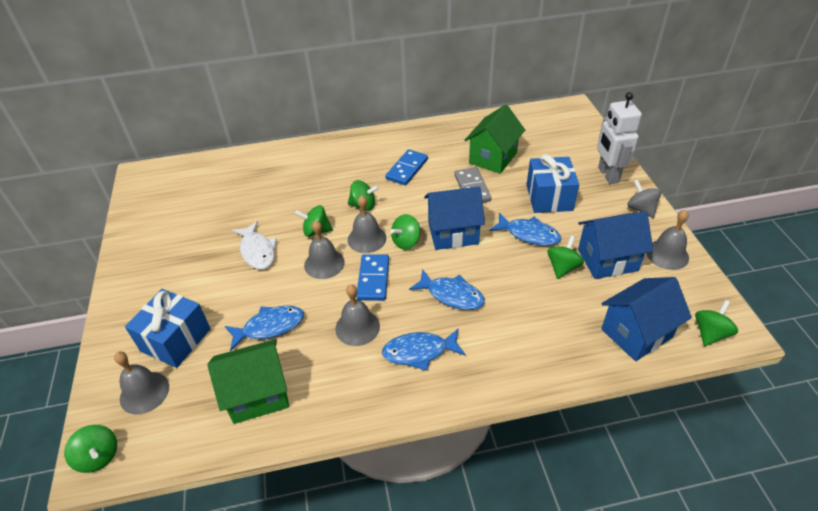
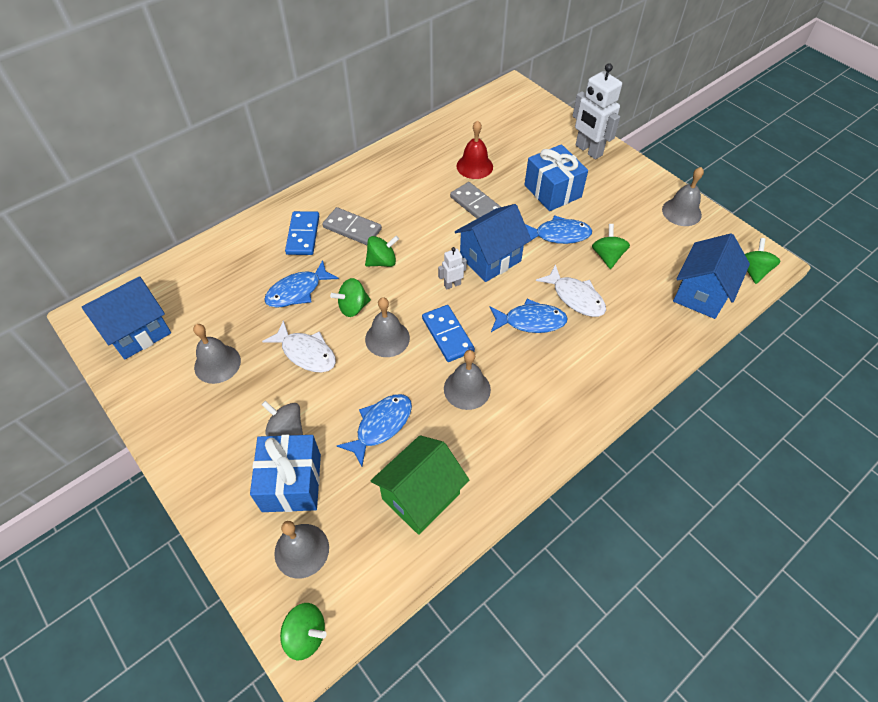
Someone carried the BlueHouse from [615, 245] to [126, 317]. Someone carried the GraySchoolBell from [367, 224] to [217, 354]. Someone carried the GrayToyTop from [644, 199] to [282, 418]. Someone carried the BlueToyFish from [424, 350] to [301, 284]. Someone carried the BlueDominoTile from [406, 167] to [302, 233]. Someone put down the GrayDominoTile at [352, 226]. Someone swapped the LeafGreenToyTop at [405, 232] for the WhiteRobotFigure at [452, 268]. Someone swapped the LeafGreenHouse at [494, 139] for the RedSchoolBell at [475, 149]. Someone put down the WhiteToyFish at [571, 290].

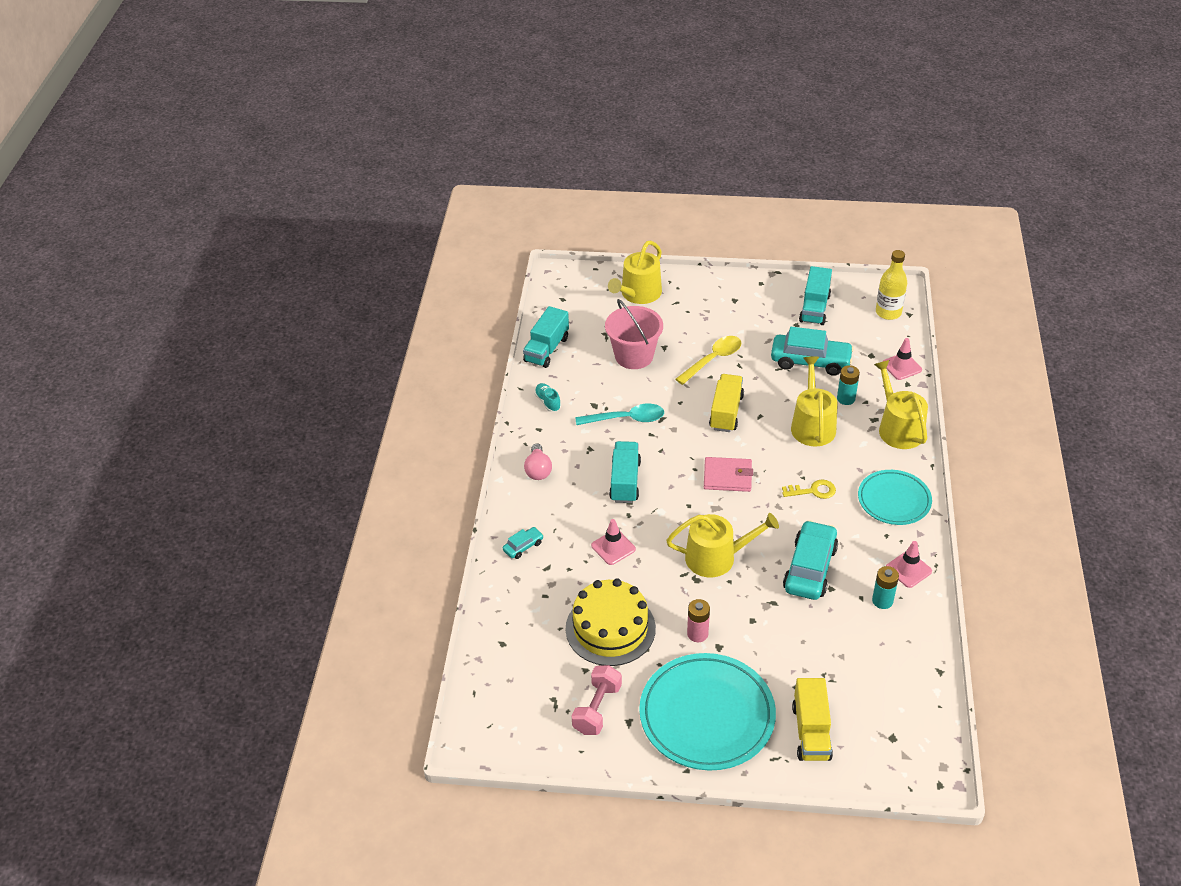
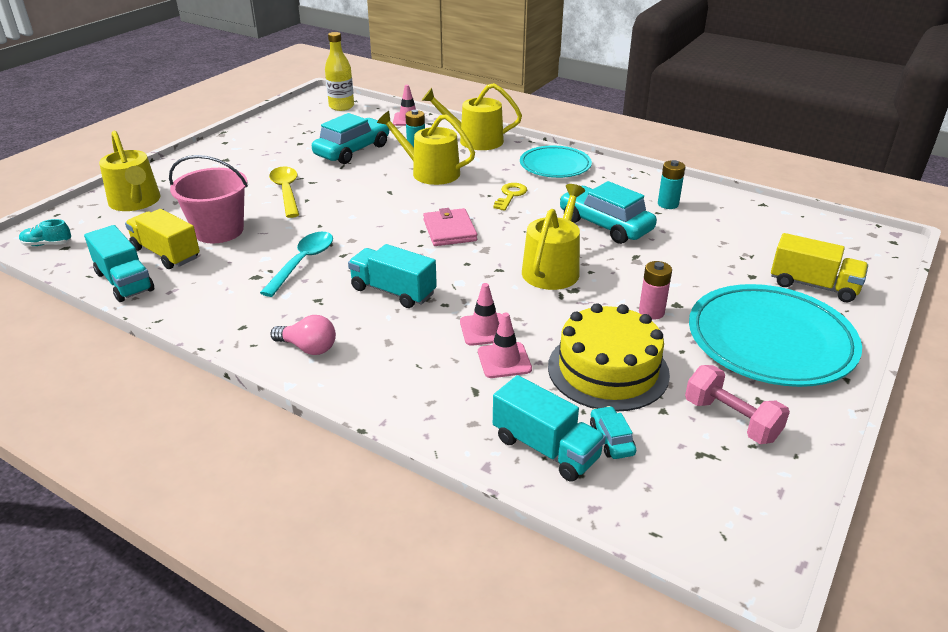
Someone carried the TealSneaker from [547, 397] to [45, 232]. Someone carried the GoldenToyTruck from [726, 403] to [162, 239]. Someone rotated the RosyBillfold at [728, 474] by 45 degrees counterclockwise. Someone carried the RosyTrafficCone from [909, 564] to [505, 345]. Someone carried the TealToyTruck from [815, 295] to [549, 428]. Someone carried the TealToyCar from [523, 543] to [613, 432].

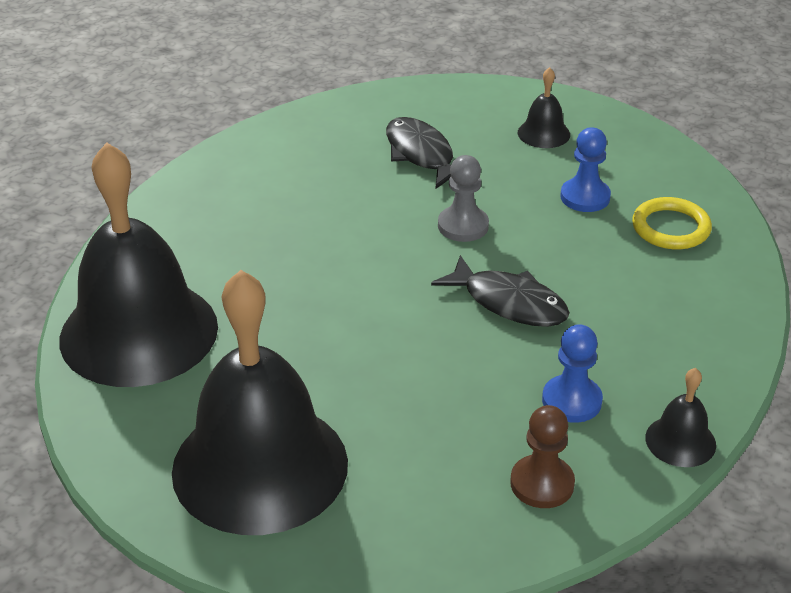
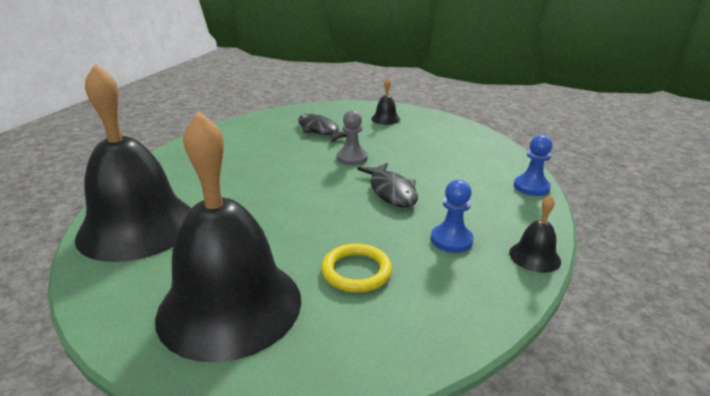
Someone carried the GoldenHoop from [672, 223] to [356, 268]. Someone rotated the BlackToyFish at [500, 291] by 45 degrees clockwise. Someone carried the BlueGamePawn from [585, 169] to [533, 165]. Someone took away the RussetGamePawn at [542, 456].

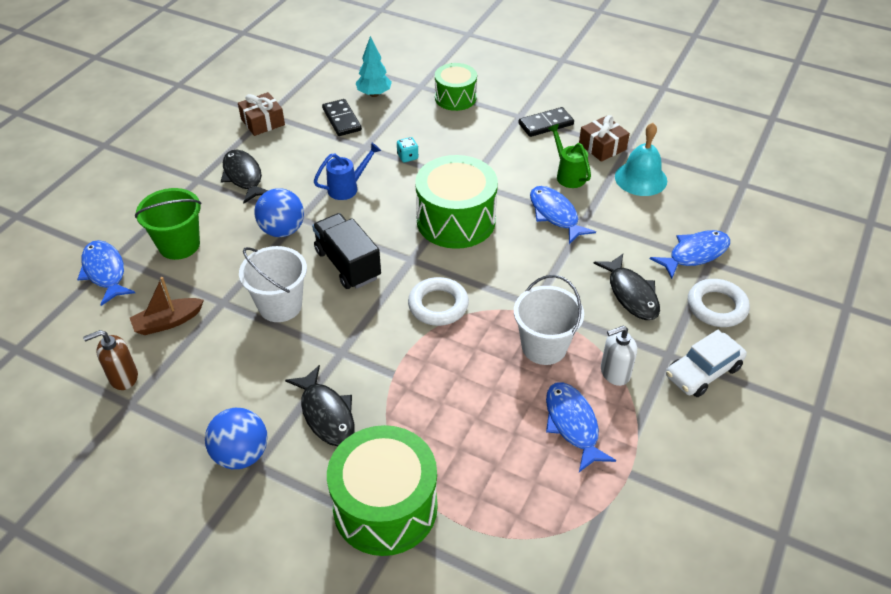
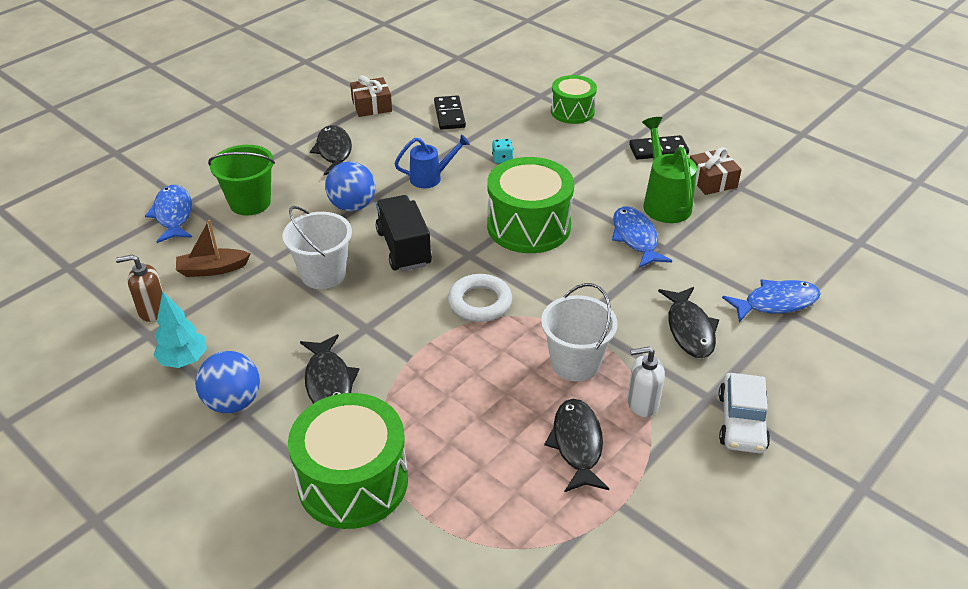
Someone carried the TealTree from [374, 66] to [180, 330]. Someone repainted the BlueToyFish at [581, 427], which became the BlackToyFish at [576, 445]. Someone scaled the LeafGreenWateringCan at [569, 156] by 1.51. Someone rotated the WhiteToyCar at [706, 363] by 60 degrees counterclockwise. Someone took away the TealSchoolBell at [641, 159]. Someone took away the WhiteHoop at [719, 303].

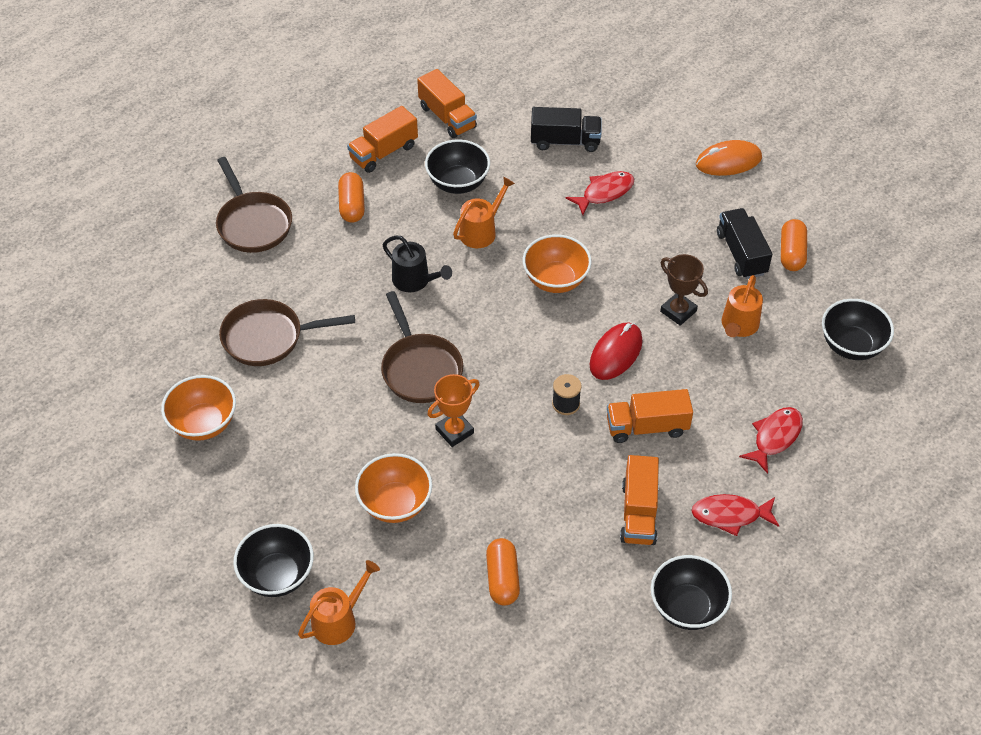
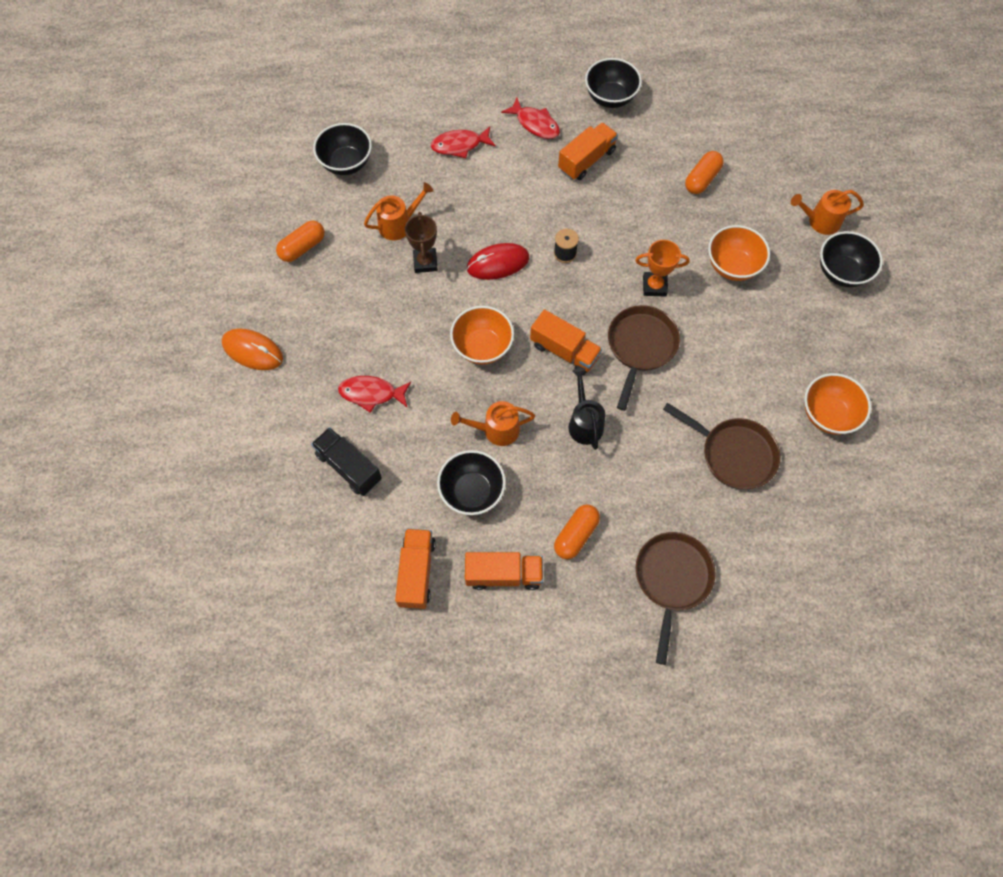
Someone carried the OrangeColouredToyTruck from [650, 416] to [566, 342]. Someone took away the BlackToyTruck at [744, 243].

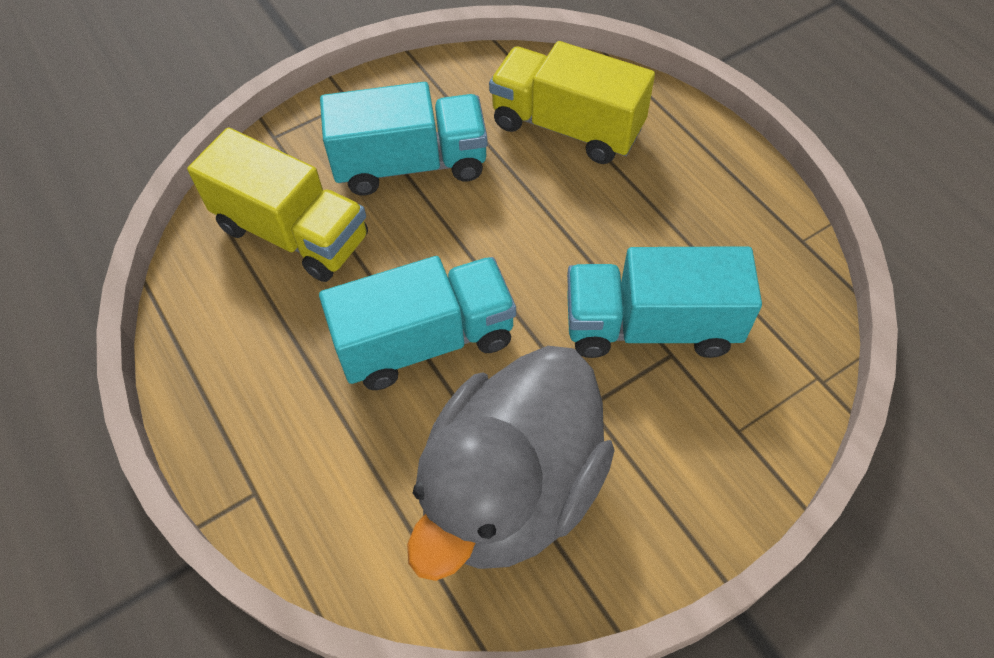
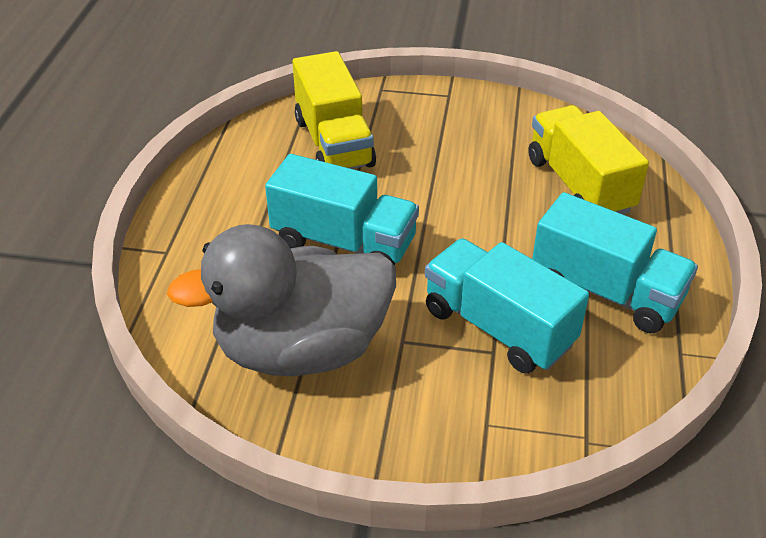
Someone carried the TealToyTruck from [404, 138] to [615, 262].

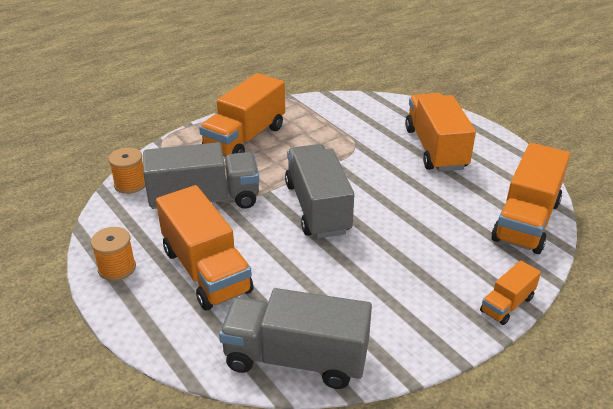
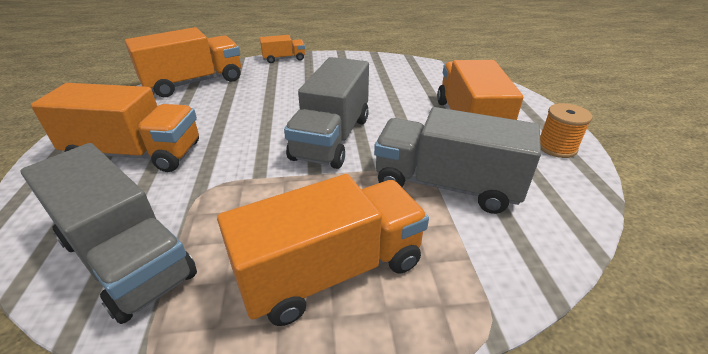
Someone carried the GrayToyTruck from [295, 338] to [109, 233]. Someone rotated the OrangeColouredToyTruck at [440, 132] by 105 degrees counterclockwise. Someone took away the OrangeColouredBobbin at [126, 171].

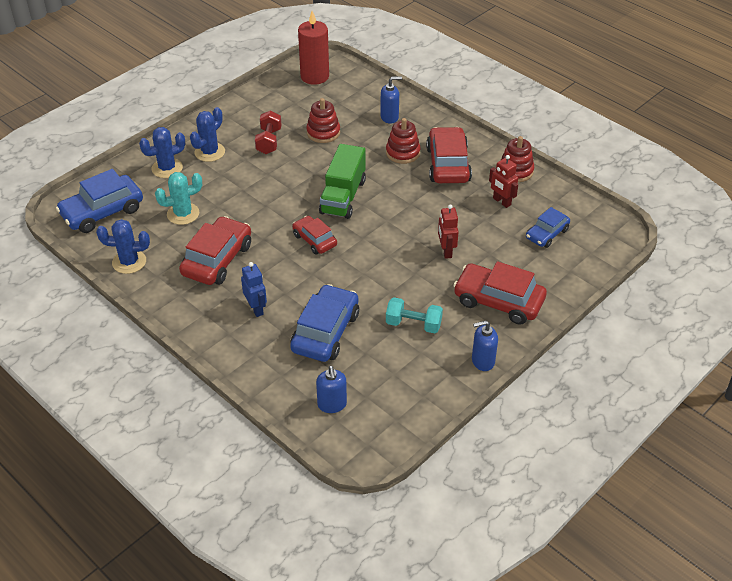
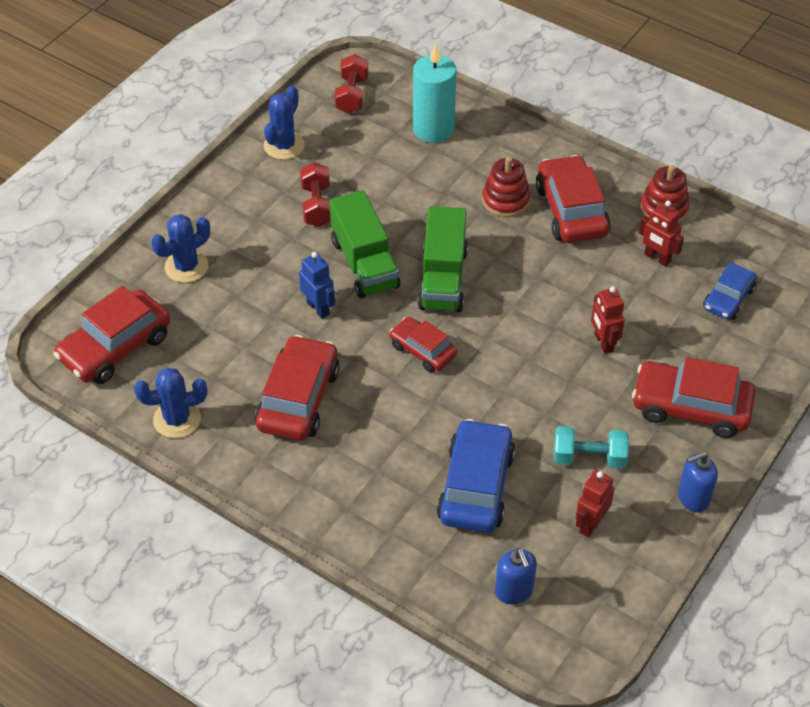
Someone repainted the BlueToyCar at [99, 201], which became the RedToyCar at [111, 335]. Someone carried the BlueCactus from [207, 134] to [284, 122]. Someone carried the BlueRobotFigure from [254, 289] to [317, 285]. Someone put down the LeafGreenToyTruck at [364, 244]. Someone swapped the RedWaxCandle at [313, 48] for the RedHandWeight at [351, 84]. Someone put down the TealWaxCandle at [435, 93]. Someone put down the RedRobotFigure at [594, 503]. Someone took away the TealCactus at [178, 198]. Someone took away the RedStackingToy at [323, 120]. Someone took away the BlueSoapPump at [391, 100].

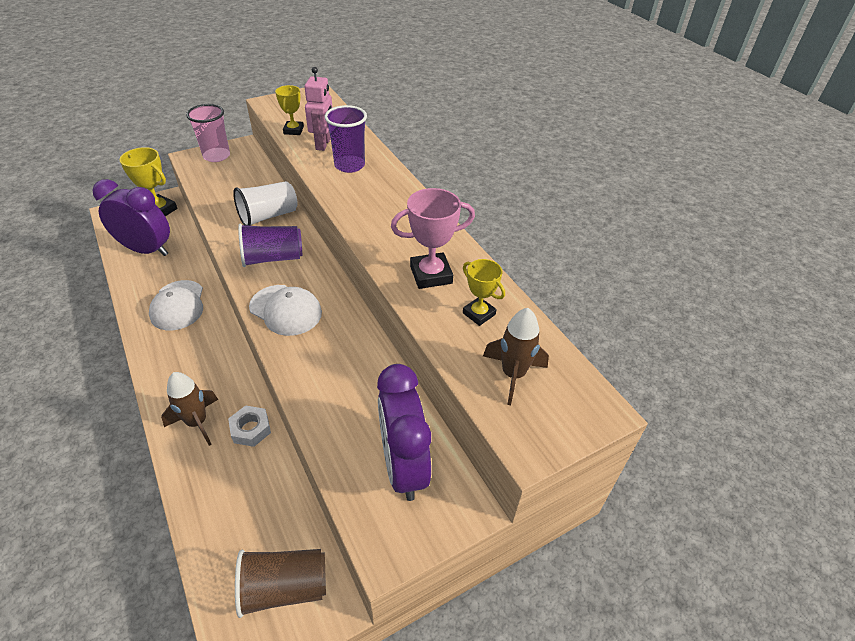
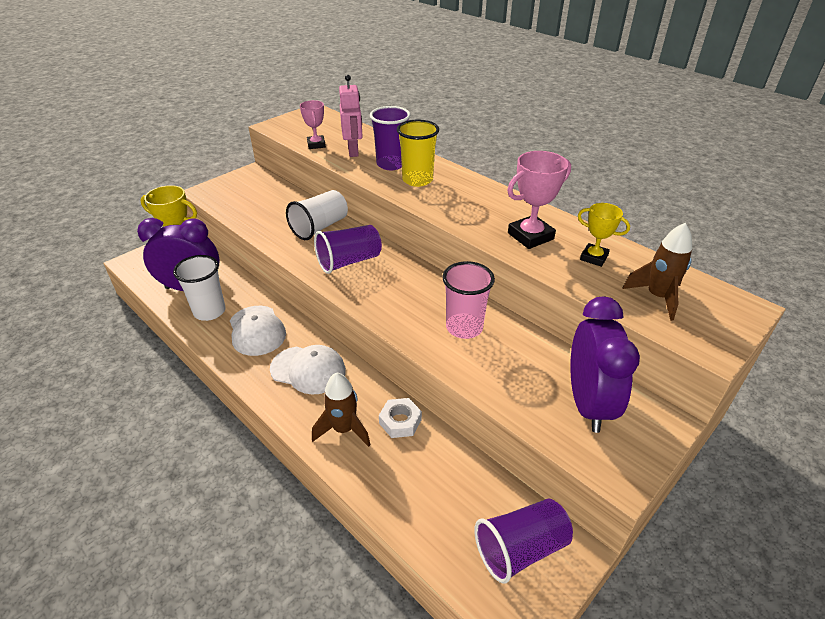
Someone put down the WhiteCup at [199, 288]. Someone carried the WhitePeakedCap from [285, 310] to [308, 369]. Someone repainted the GoldenTrophy at [289, 110], which became the RosyTrophy at [313, 124]. Someone put down the GoldenCup at [418, 153]. Someone carried the RosyCup from [208, 133] to [468, 300]. Someone repainted the RussetCup at [280, 583], which became the RoyalPurpleCup at [523, 541]. Someone rotated the RoyalPurpleBedsideClock at [404, 432] by 150 degrees counterclockwise.

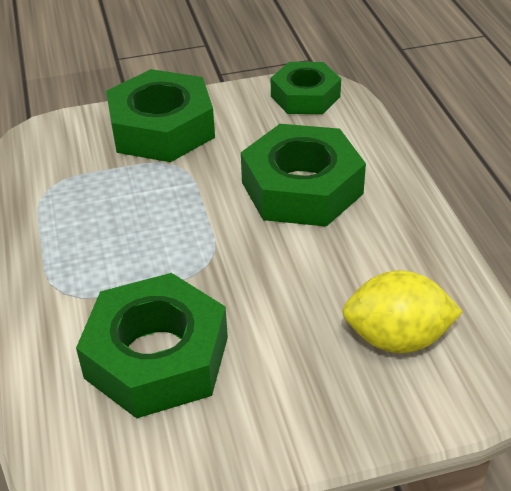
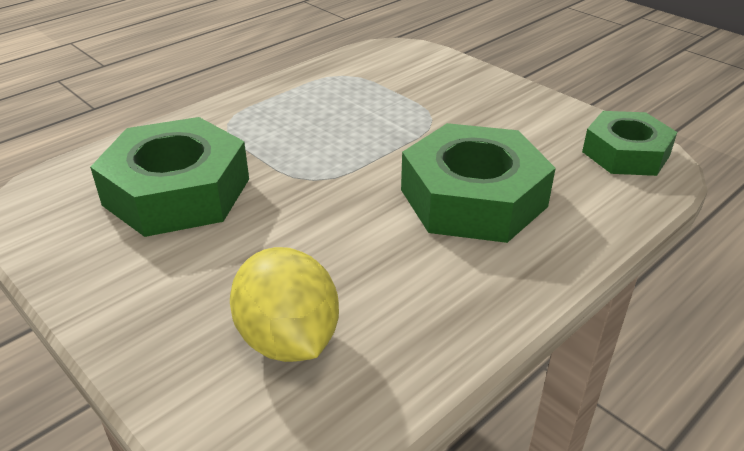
Someone took away the LeafGreenHexNut at [160, 115].

